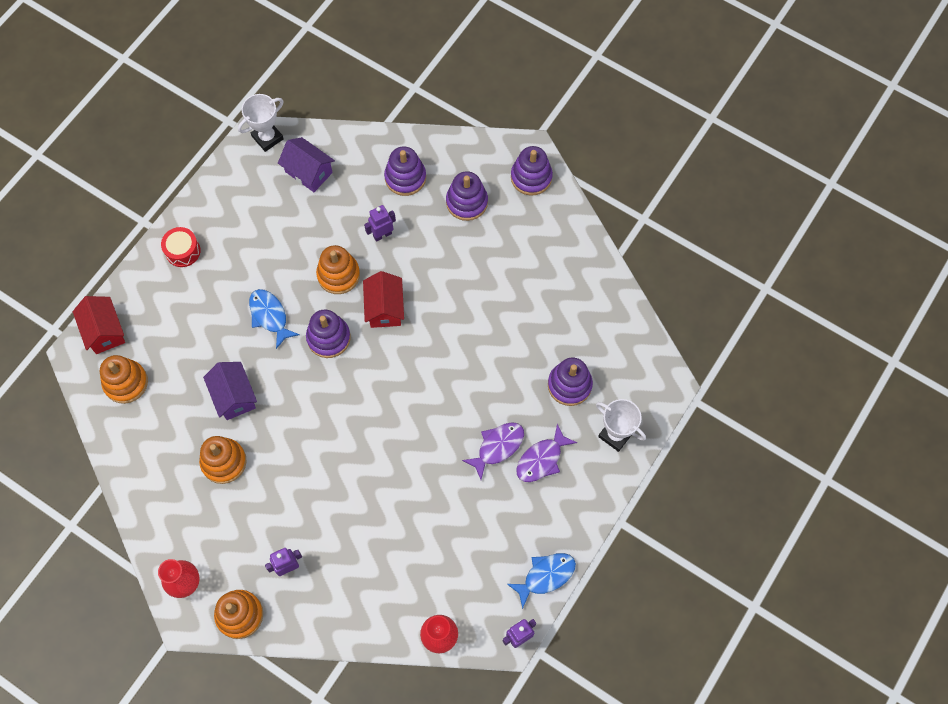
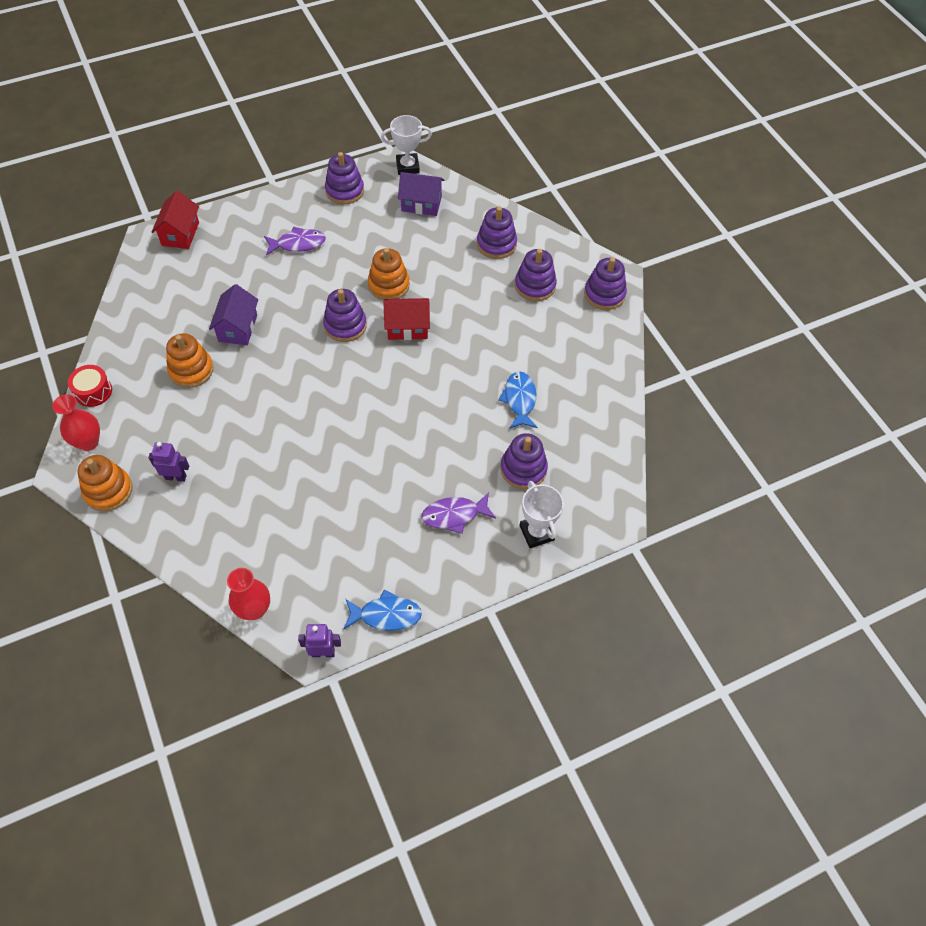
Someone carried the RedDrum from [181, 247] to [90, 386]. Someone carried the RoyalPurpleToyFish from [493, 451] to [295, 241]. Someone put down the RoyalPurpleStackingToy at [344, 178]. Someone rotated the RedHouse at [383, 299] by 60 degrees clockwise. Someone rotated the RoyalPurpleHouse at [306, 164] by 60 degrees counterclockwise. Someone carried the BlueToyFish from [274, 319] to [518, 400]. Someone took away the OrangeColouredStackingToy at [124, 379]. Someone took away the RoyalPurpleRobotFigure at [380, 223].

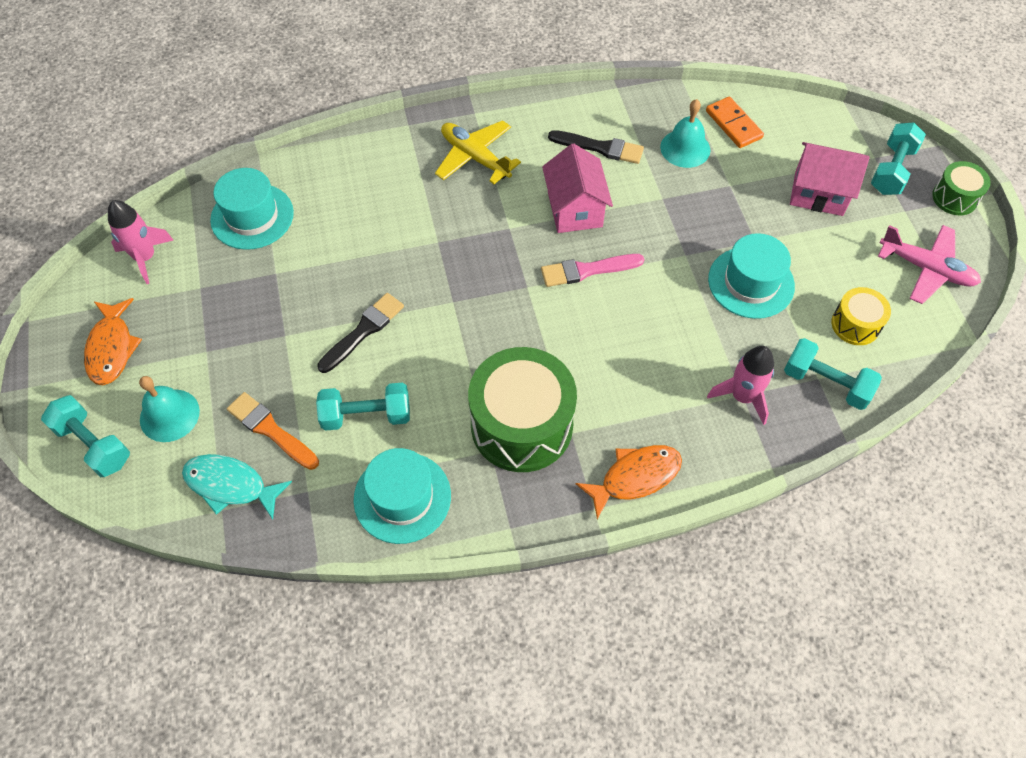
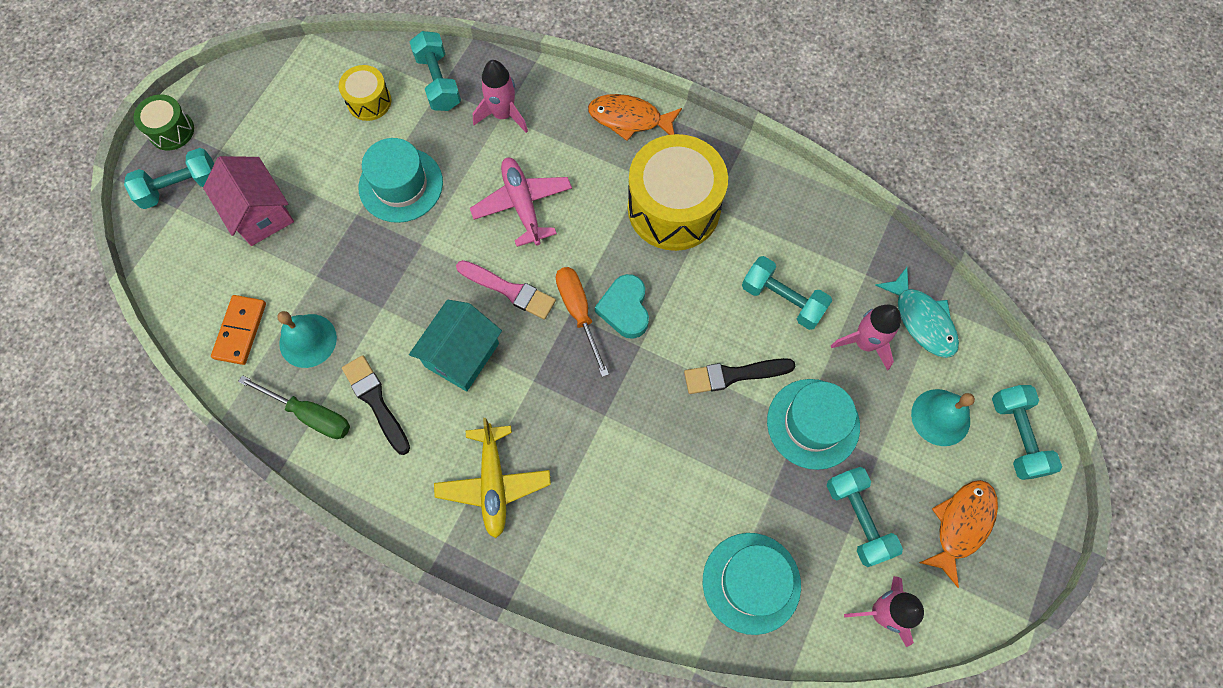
Someone put down the LeafGreenScrewdriver at [294, 407]. Someone repainted the RosyHouse at [577, 188], which became the TealHouse at [455, 345]. Someone carried the RosyAeroplane from [929, 264] to [521, 202]. Someone put down the OrangeColouredScrewdriver at [582, 322]. Someone put down the TealHeart at [622, 306]. Someone repainted the LeafGreenDrum at [522, 409], which became the GoldenDrum at [678, 192]. Someone carried the TealTopHat from [402, 496] to [813, 424]. Someone put down the TealHandWeight at [865, 517]. Someone swapped the OrangeColouredBrush at [273, 431] for the RosySpaceship at [866, 338].

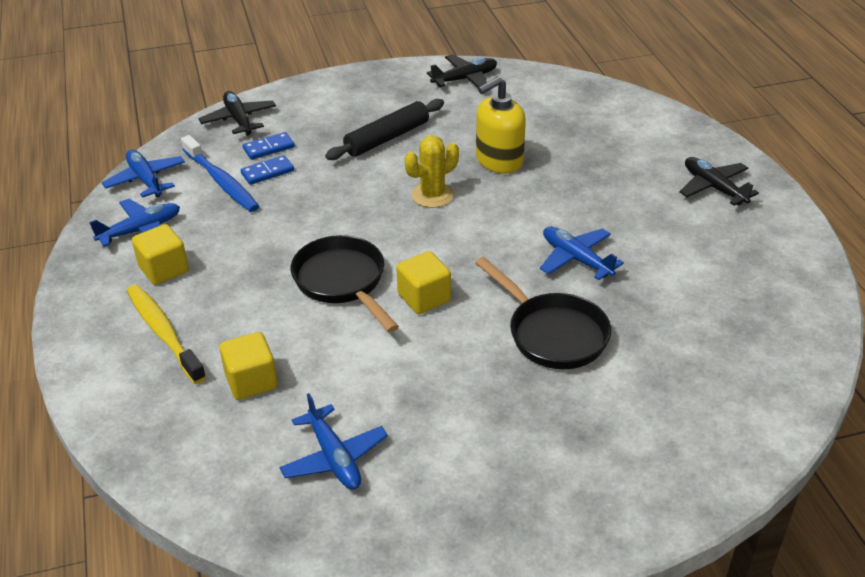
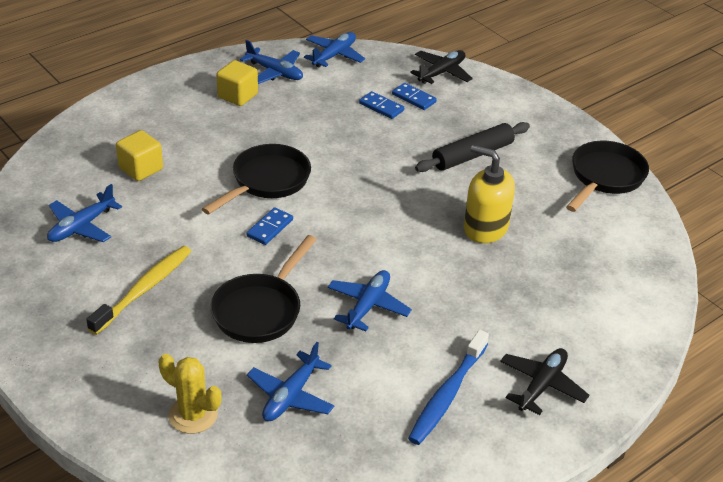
Someone carried the GoldenToothbrush from [166, 334] to [139, 290]. Someone carried the GoldenCactus from [432, 172] to [190, 394]. Someone swapped the GoldenSolidCube at [423, 282] for the BlueDominoTile at [269, 226]. Someone put down the BlueAeroplane at [290, 381]. Someone carried the BlueToothbrush from [220, 173] to [448, 387]. Someone rotated the BlackRollingPin at [384, 129] by 60 degrees counterclockwise. Someone swapped the BlackAeroplane at [462, 71] for the BlackPan at [607, 176].

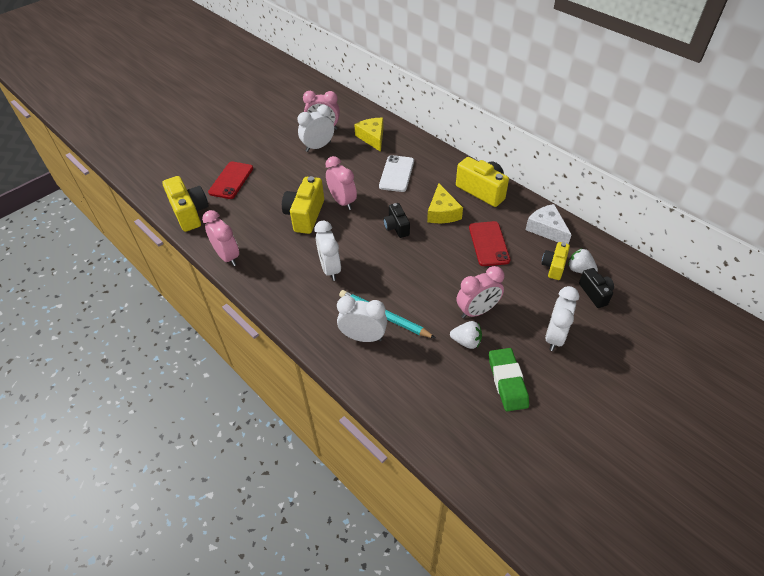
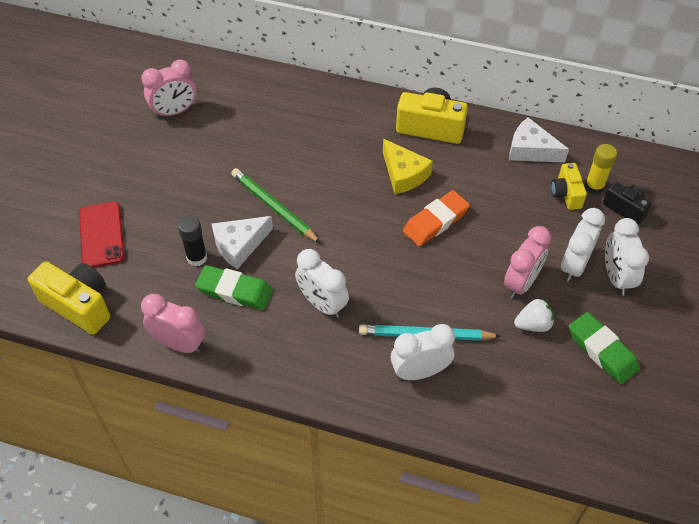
Someone put down the BlackGlue at [192, 241]. Someone put down the LeafGreenGumEraser at [234, 287]. Someone swapped the GoldenCamera at [303, 205] for the WhitePieceOfCheese at [242, 242]. Someone swapped the RosyBedsideClock at [341, 183] for the LeafGreenWoodenPencil at [276, 205]. Someone put down the OrangeColouredGumEraser at [436, 218]. Someone carried the WhiteBedsideClock from [316, 128] to [583, 245]. Someone swapped the WhiteToyStrawberry at [583, 260] for the GoldenGlue at [601, 169]. Someone took away the GoldenPieceOfCheese at [368, 135]. Someone took away the WhiteMobilePhone at [396, 173]. Someone took away the BlackCamera at [396, 220]. Someone took away the RedMobilePhone at [490, 243].

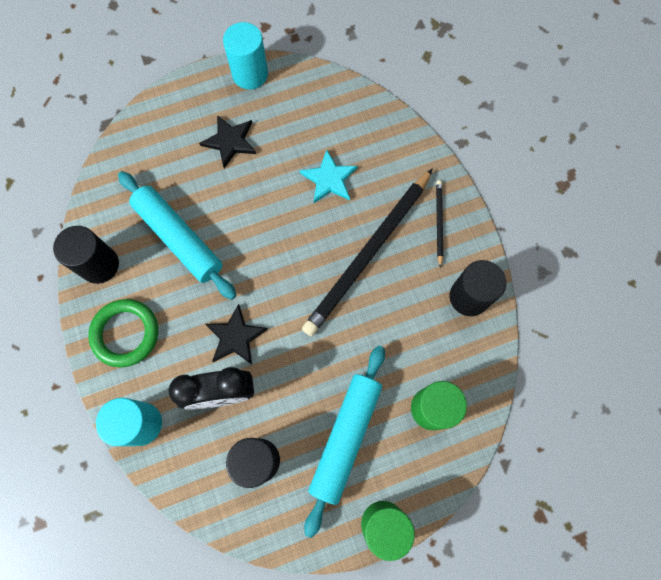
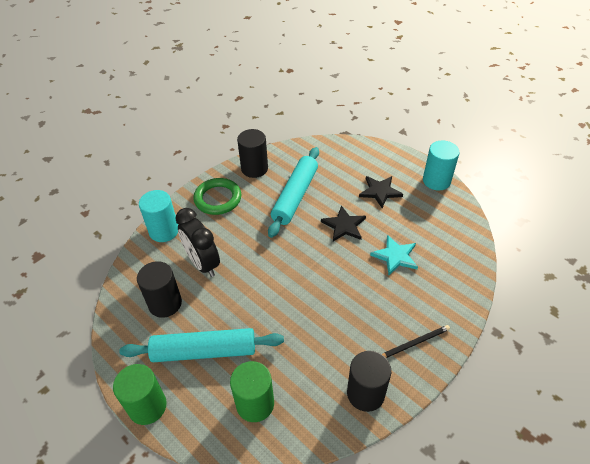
Someone carried the BlackStarShape from [236, 334] to [343, 224]. Someone took away the BlackWoodenPencil at [367, 252].

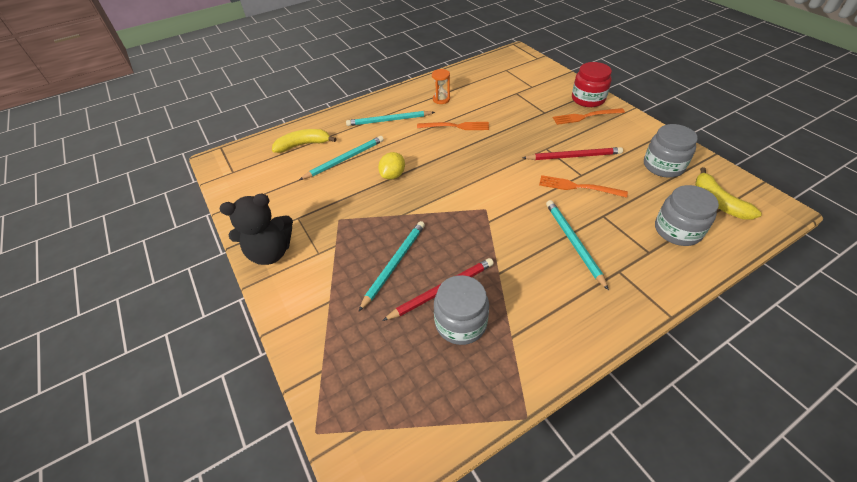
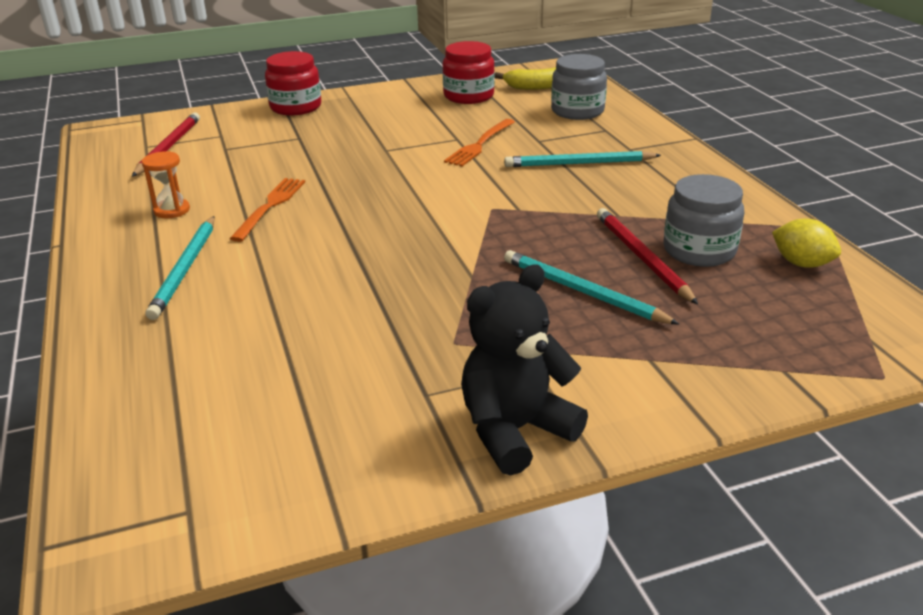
Someone carried the RedWoodenPencil from [573, 153] to [166, 144]. Someone repainted the GrayPreserveJar at [671, 151], which became the RedPreserveJar at [469, 72]. Someone rotated the BlackTeddyBear at [256, 229] by 120 degrees counterclockwise. Someone carried the GoldenLemon from [391, 166] to [806, 243]. Someone took away the GoldenToyBanana at [304, 141]. Someone took away the TealWoodenPencil at [341, 158]. Someone took away the OrangeColouredDinnerFork at [589, 116].

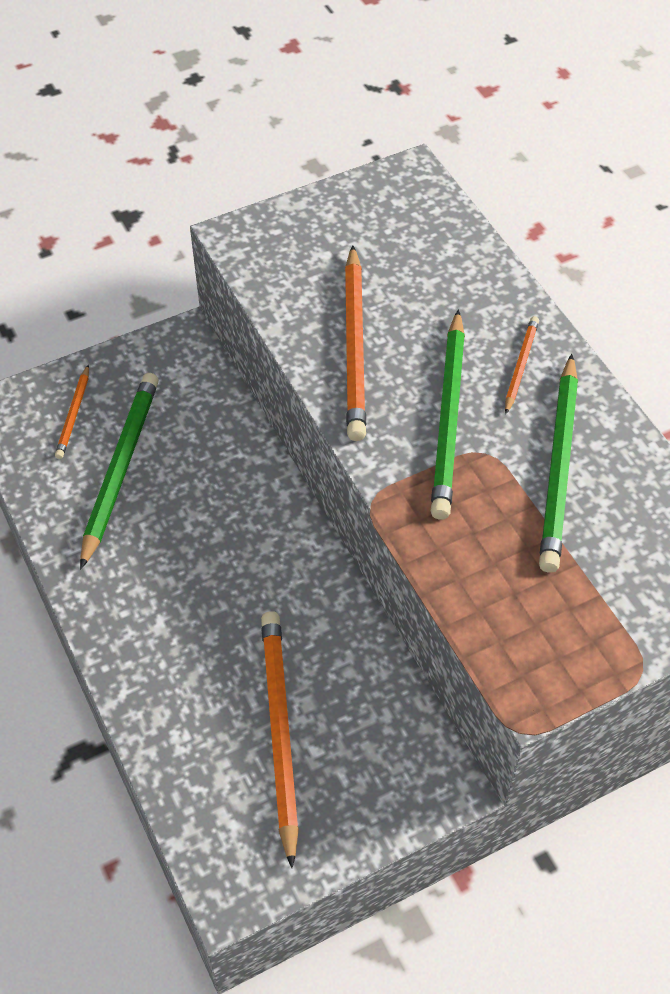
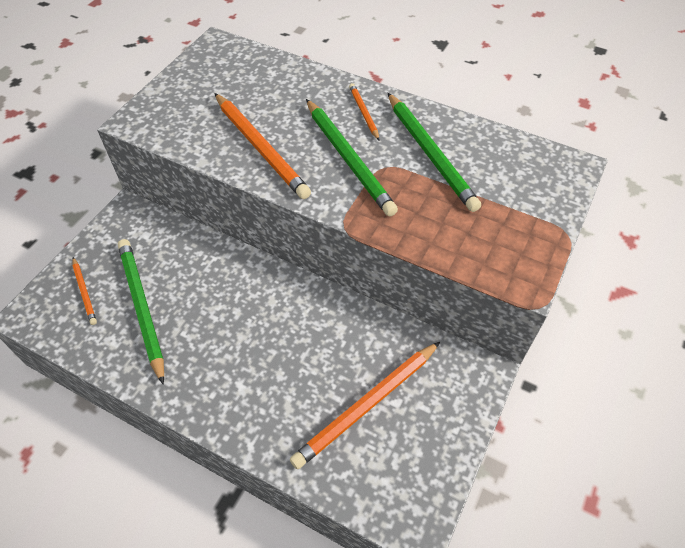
Someone rotated the OrangeColouredWoodenPencil at [280, 739] by 90 degrees counterclockwise.

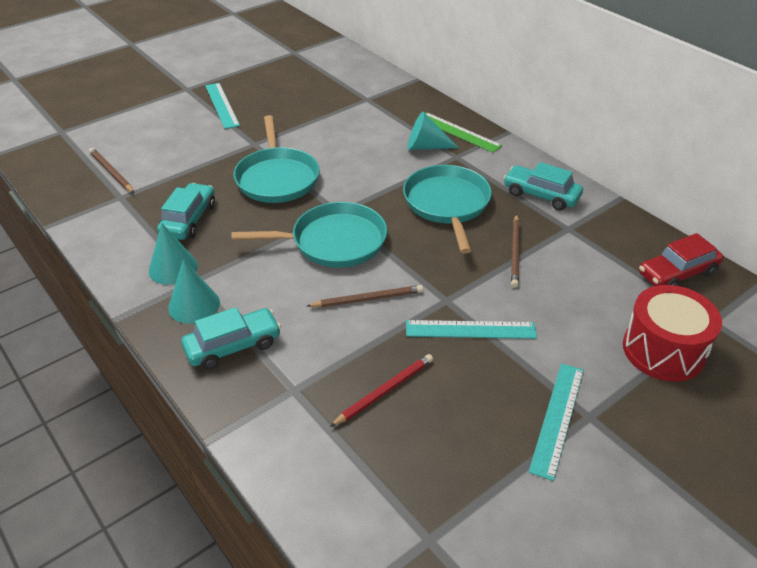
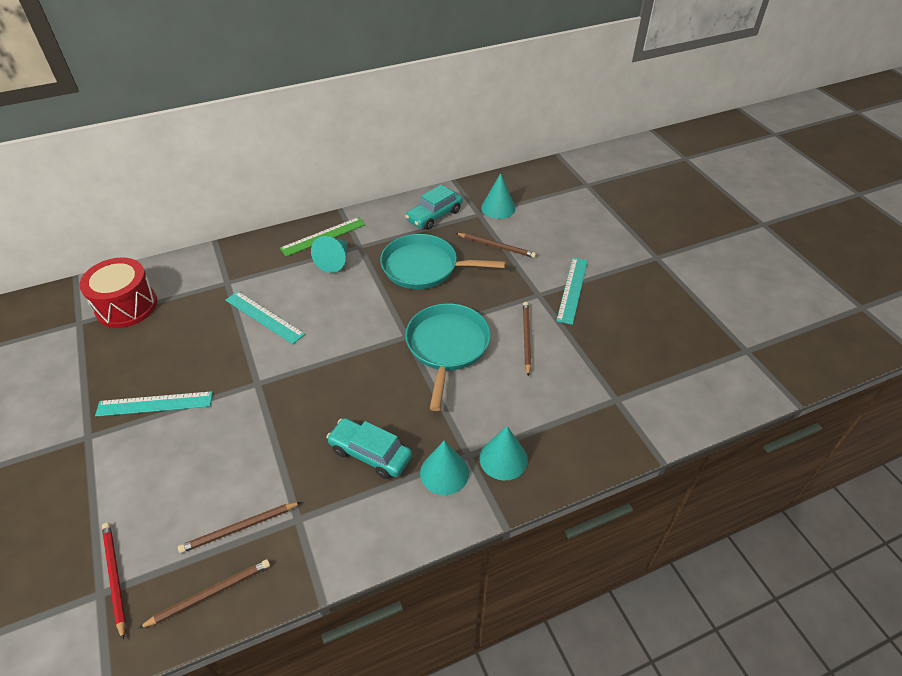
Someone carried the RedDrum from [672, 333] to [118, 292]. Someone carried the RedWoodenPencil from [381, 390] to [114, 581]. Someone put down the RussetWoodenPencil at [204, 594]. Someone carried the TealStraightedge from [556, 422] to [265, 317]. Someone put down the TealConeShape at [498, 196]. Someone took away the TealToyCar at [231, 338]. Someone took away the TealPan at [276, 159]. Someone took away the RedToyCar at [681, 259].

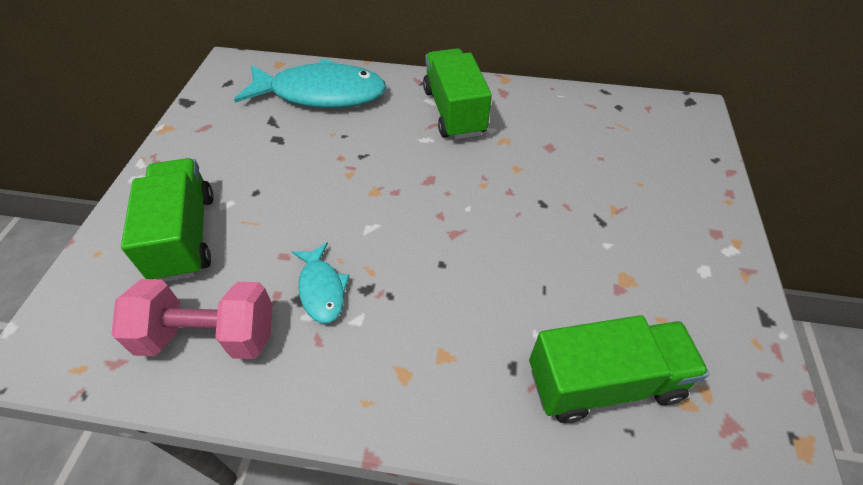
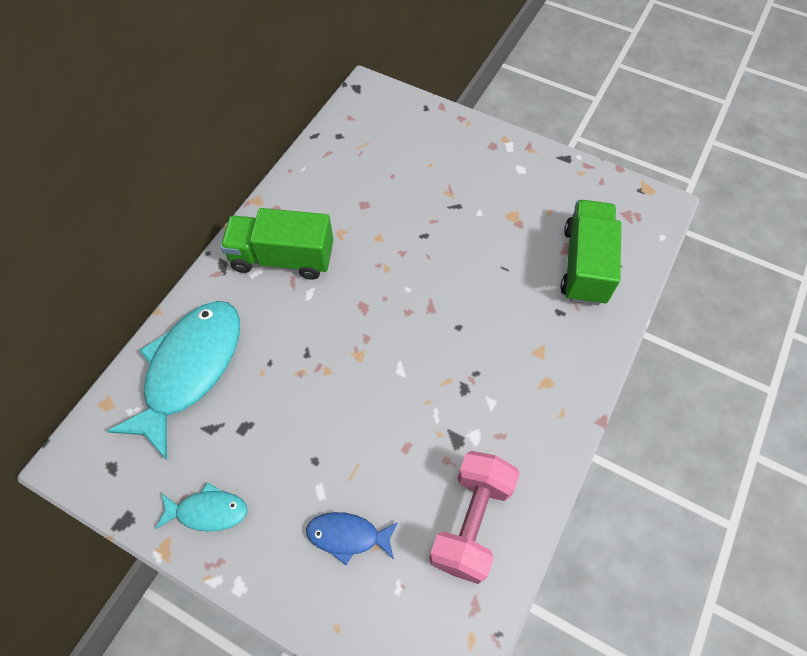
Someone carried the TealToyFish from [321, 283] to [201, 507]. Someone swapped the LeafGreenToyTruck at [167, 220] for the BlueToyFish at [352, 538].

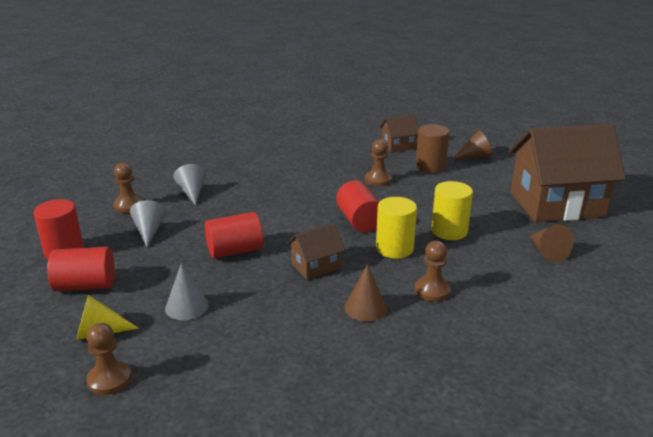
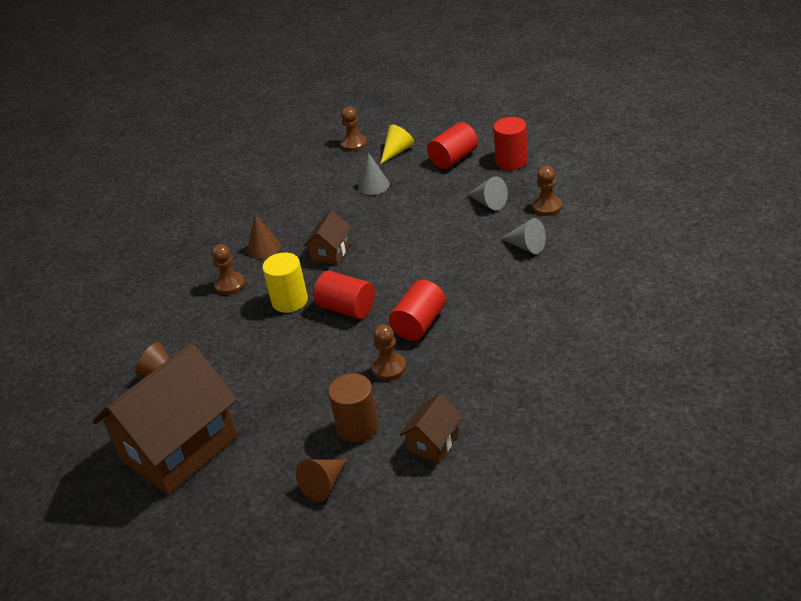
Someone carried the RedSolidCylinder from [234, 235] to [417, 310]. Someone took away the GoldenSolidCylinder at [452, 210].

